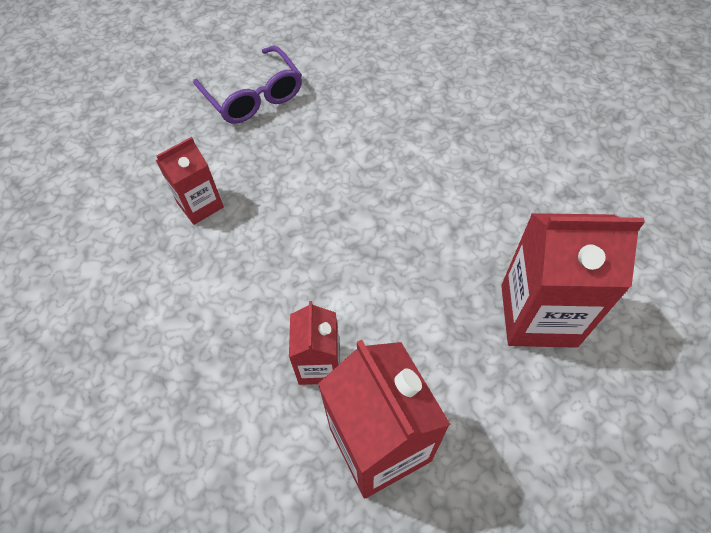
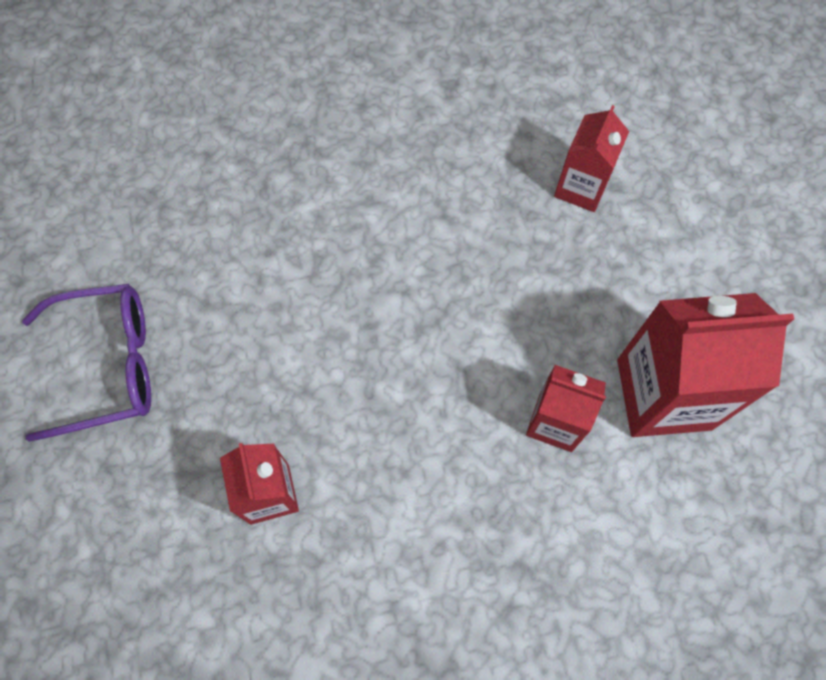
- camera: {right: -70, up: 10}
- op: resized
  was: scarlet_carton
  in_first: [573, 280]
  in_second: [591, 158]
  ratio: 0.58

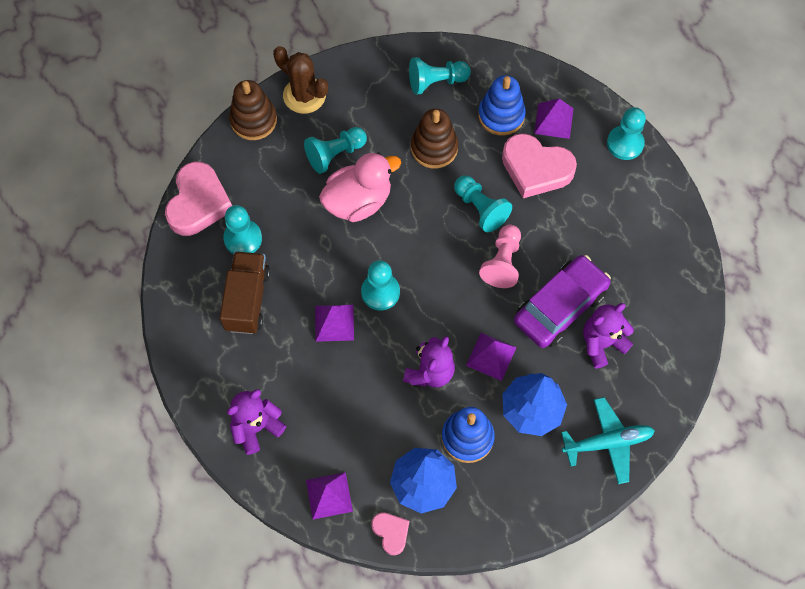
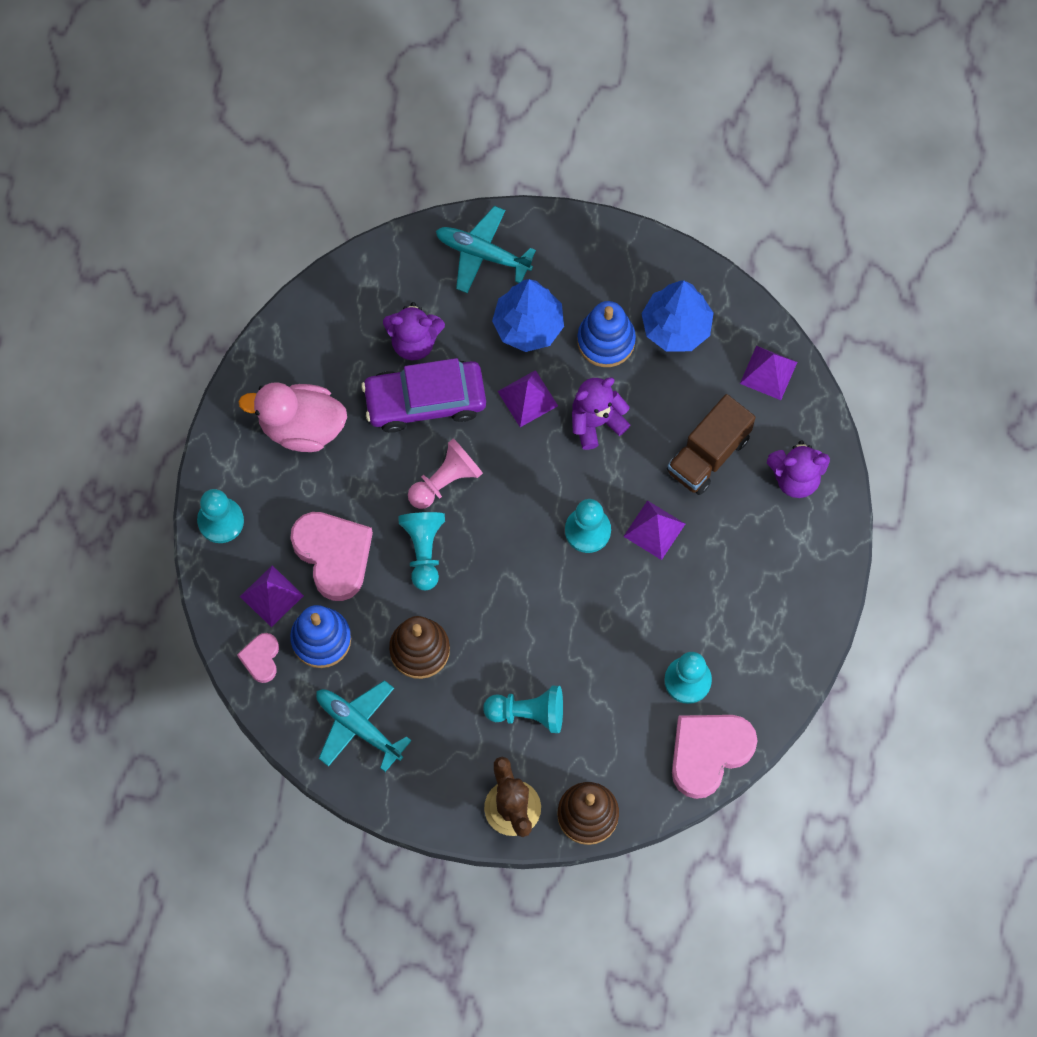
- camera: {right: -145, up: 5}
- op: moved
  was: russet_lorry
  in_first: [245, 292]
  in_second: [711, 444]
- op: moved
  was: rosy_toy_duck
  in_first: [360, 187]
  in_second: [292, 417]
- op: moved
  was: rosy_love_heart
  in_first: [390, 533]
  in_second: [258, 658]
- op: replaced
  was: aqua_chess_pawn
  now: aqua_aeroplane
  in_first: [440, 76]
  in_second: [364, 726]

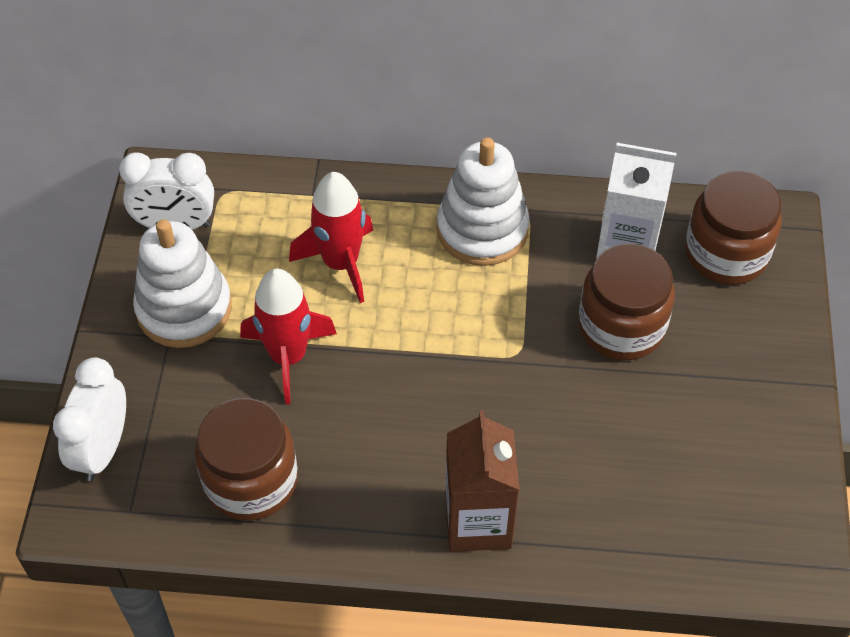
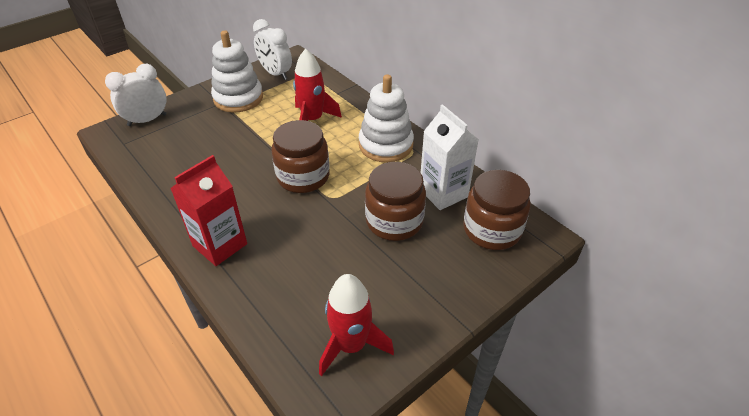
- camera: {right: 45, up: -10}
- op: moved
  was: russet_preserve_jar
  in_first: [246, 459]
  in_second: [300, 156]
- op: moved
  was: scarlet_spaceship
  in_first: [289, 336]
  in_second: [356, 325]
- op: recoloured
  was: russet_carton
  now: scarlet_carton
  in_first: [482, 481]
  in_second: [208, 210]

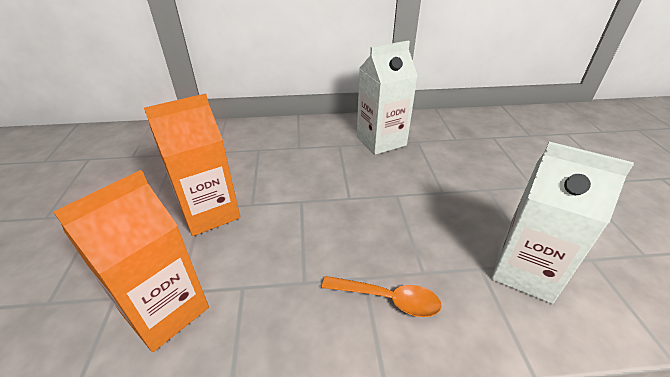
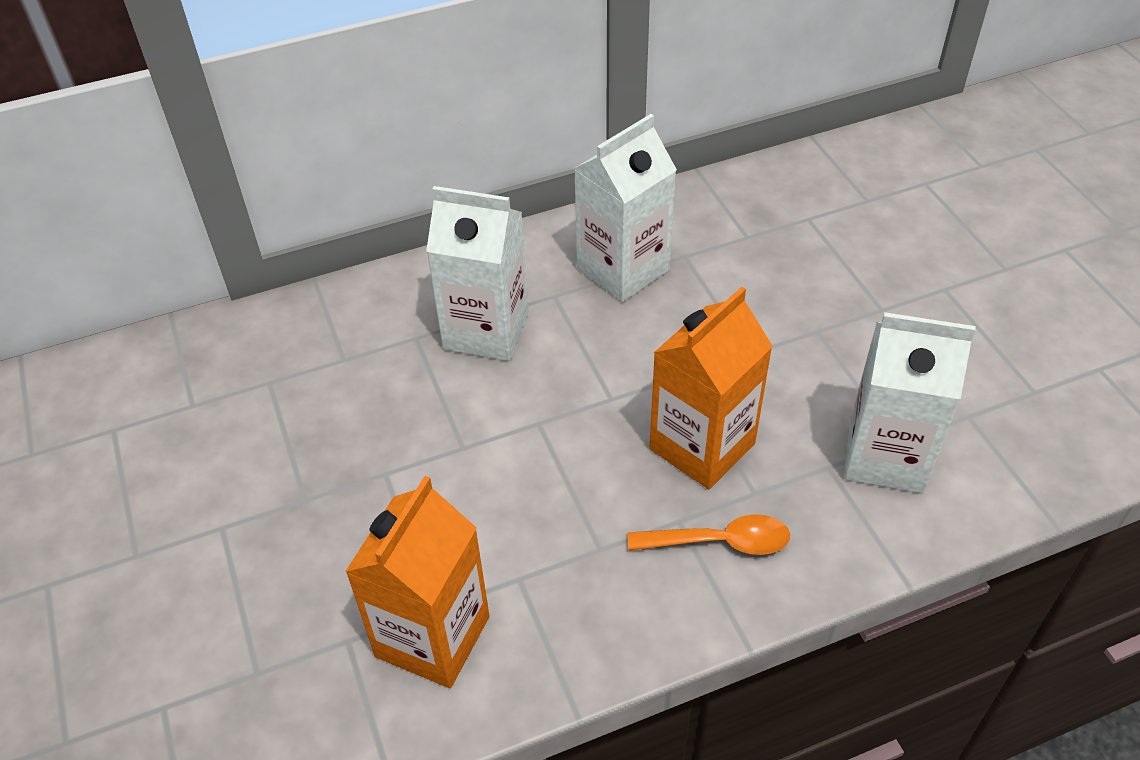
- camera: {right: -15, up: 10}
- op: moved
  was: orange-coloured_carton
  in_first: [192, 164]
  in_second: [711, 388]
- op: added
  now: snow-white_carton
  in_second: [477, 273]

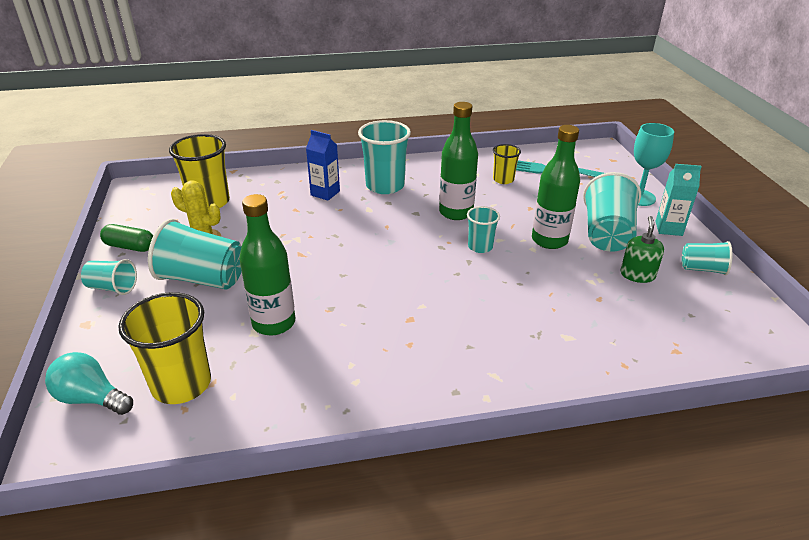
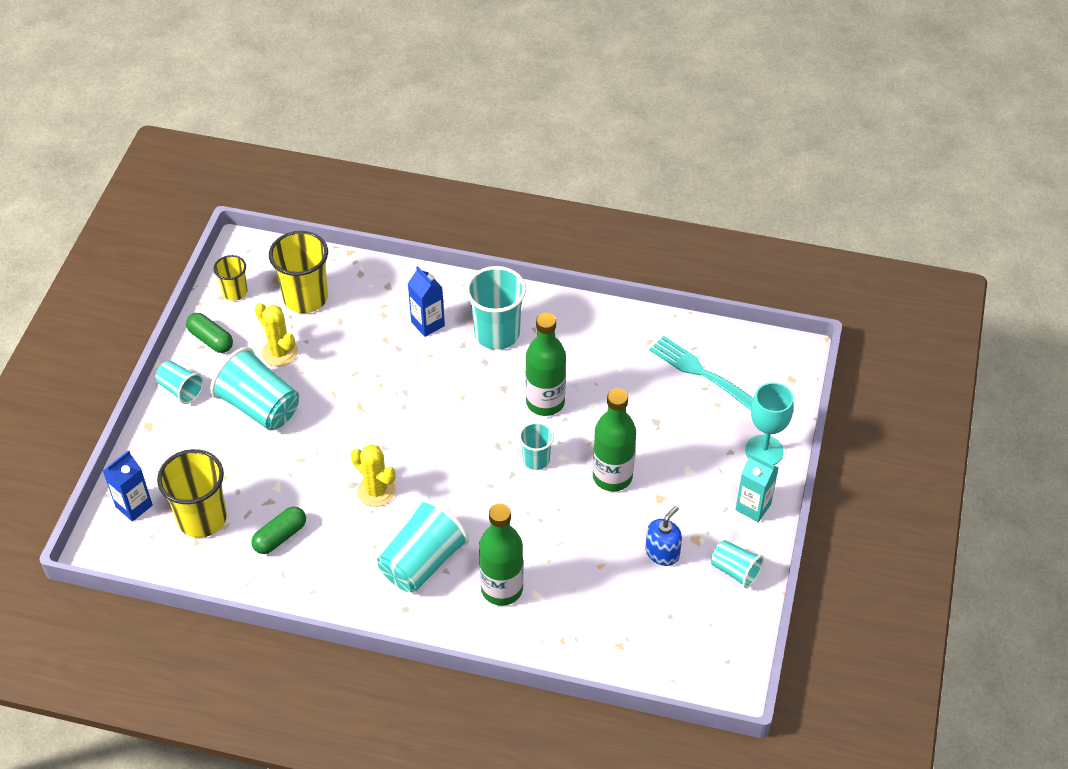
- camera: {right: 25, up: 15}
- op: replaced
  was: aqua_lightbulb
  now: royal_blue_carton
  in_first: [89, 383]
  in_second: [128, 486]
- op: moved
  was: green_flask
  in_first: [267, 264]
  in_second: [501, 554]
- op: moved
  was: yellow_cup
  in_first: [507, 164]
  in_second: [231, 278]
- op: moved
  was: aqua_cup
  in_first: [612, 212]
  in_second: [423, 545]
- op: recoloured
  was: green_soap_dispenser
  now: royal_blue_soap_dispenser
  in_first: [642, 249]
  in_second: [663, 536]
- op: added
  now: green_capsule
  in_second: [278, 530]
- op: added
  now: yellow_prickly_plant
  in_second: [373, 475]

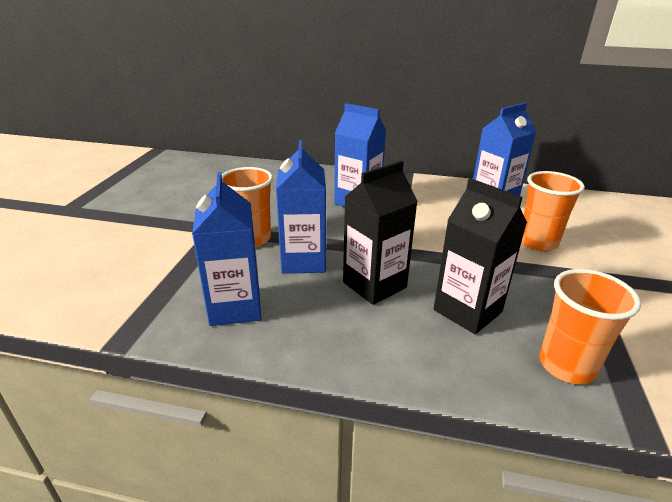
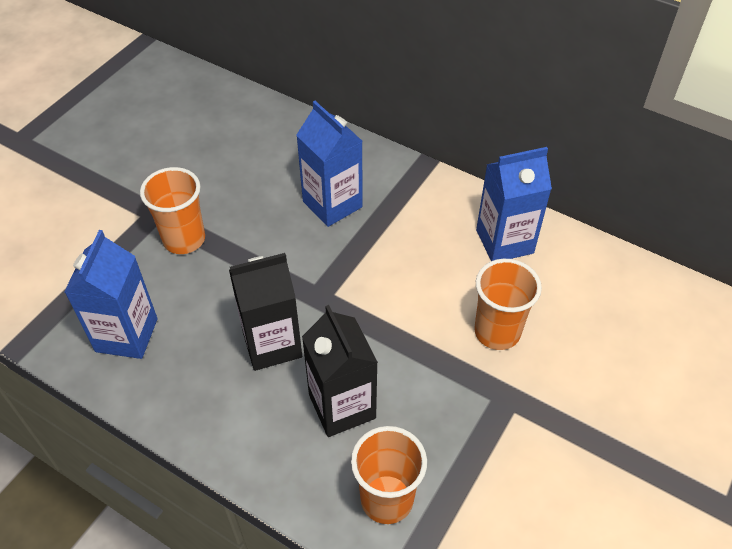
- camera: {right: 20, up: 20}
- op: removed
  was: royal_blue_carton
  in_first: [301, 207]

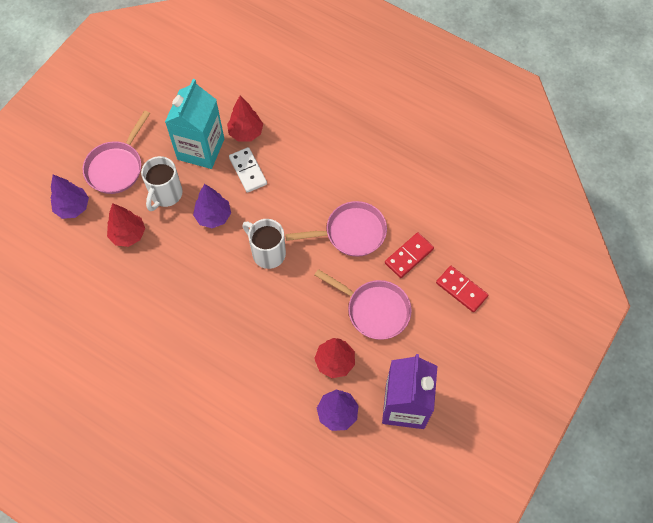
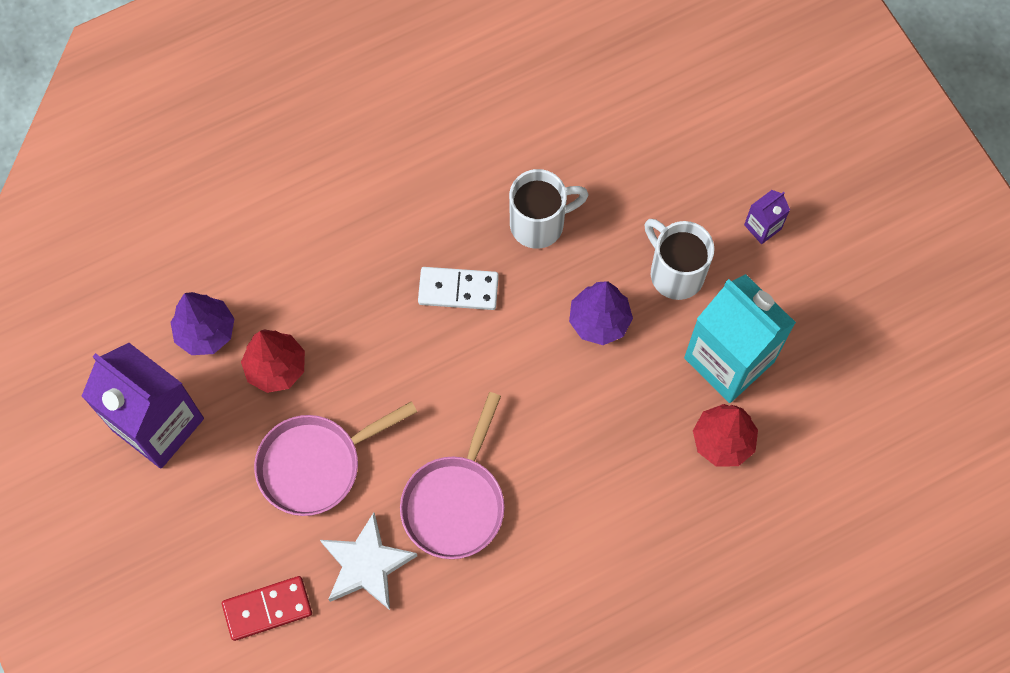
- camera: {right: 120, up: 5}
- op: removed
  was: royal_purple_tree
  in_first: [70, 197]
- op: replaced
  was: rosy_frying_pan
  now: royal_purple_carton
  in_first: [116, 152]
  in_second: [767, 217]
- op: removed
  was: scarlet_tree
  in_first: [126, 225]
- op: moved
  was: snow-white_domino_tile
  in_first: [248, 170]
  in_second: [458, 288]
- op: moved
  was: snow-white_tea_mug
  in_first: [264, 244]
  in_second: [549, 209]
- op: replaced
  was: scarlet_domino_tile
  now: snow-white_five-pointed_star
  in_first: [409, 255]
  in_second: [368, 561]

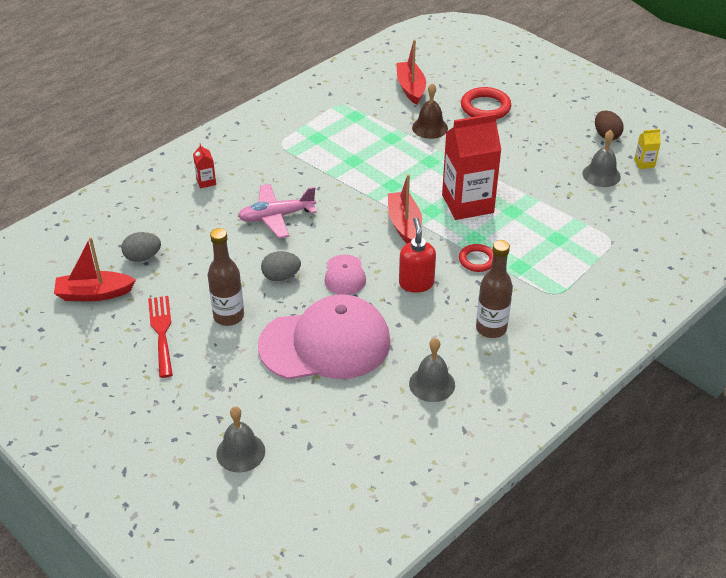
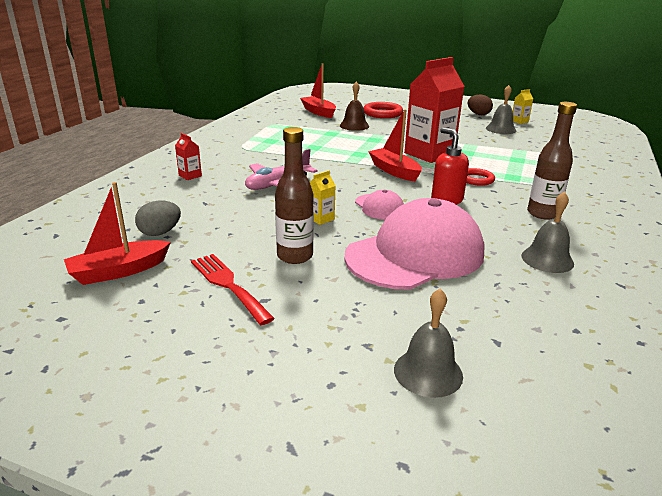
- camera: {right: -25, up: -15}
- op: replaced
  was: ash-grey_egg
  now: yellow_carton
  in_first: [281, 266]
  in_second: [323, 198]

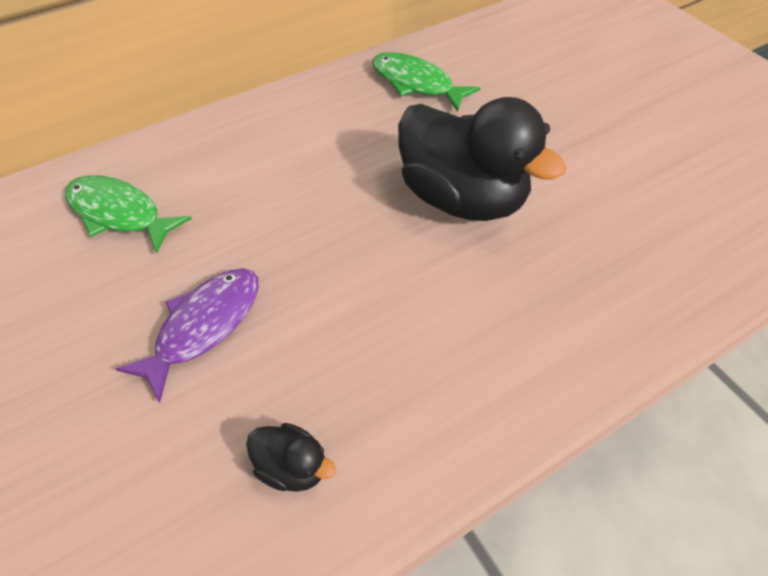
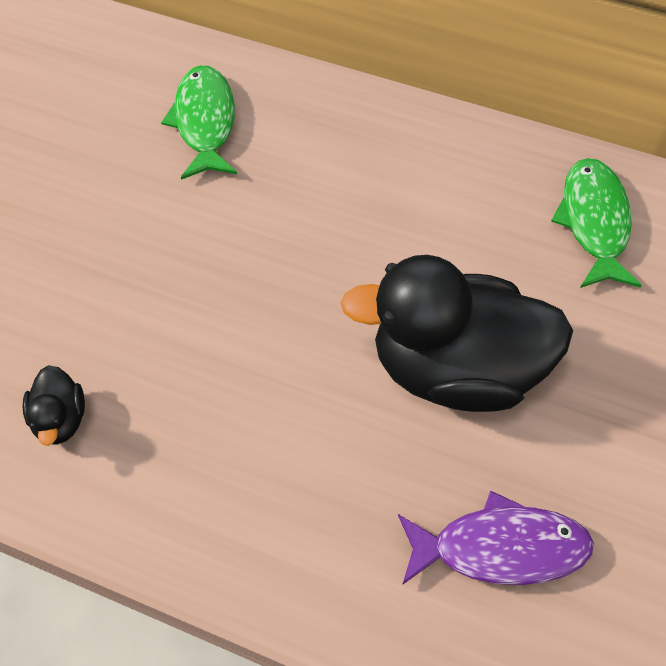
- camera: {right: 55, up: 5}
- op: moved
  was: royal_purple_toy_fish
  in_first: [187, 335]
  in_second: [496, 538]
- op: turned
  was: jet-black_toy_duck
  in_first: [482, 159]
  in_second: [456, 333]
  clockwise: 90

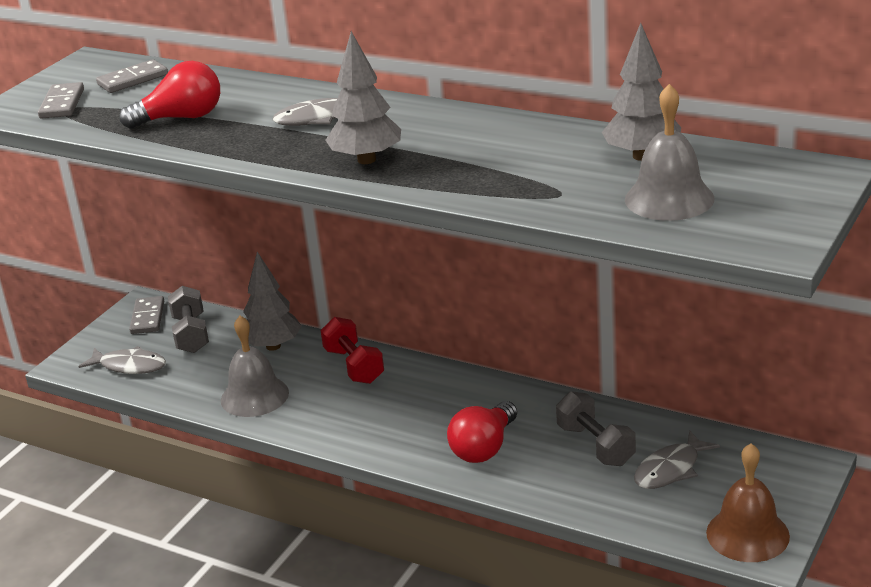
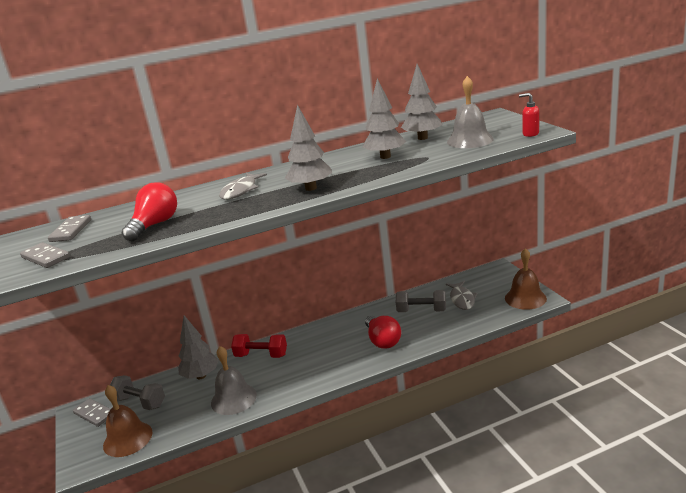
- camera: {right: -50, up: -5}
- op: replaced
  was: ash-grey_toy_fish
  now: russet_school_bell
  in_first: [122, 360]
  in_second: [128, 421]
- op: added
  now: ash-grey_tree
  in_second: [384, 119]
- op: added
  now: scarlet_soap_dispenser
  in_second: [529, 115]

